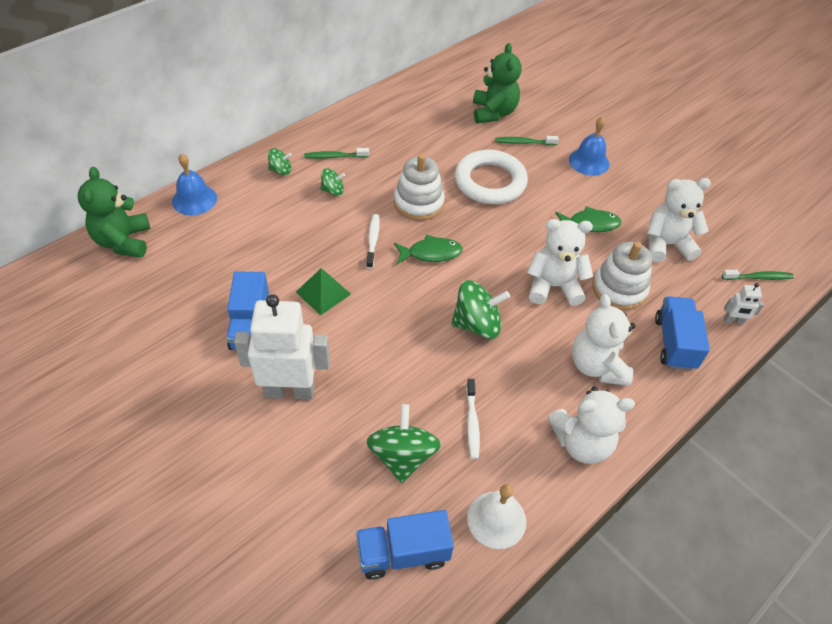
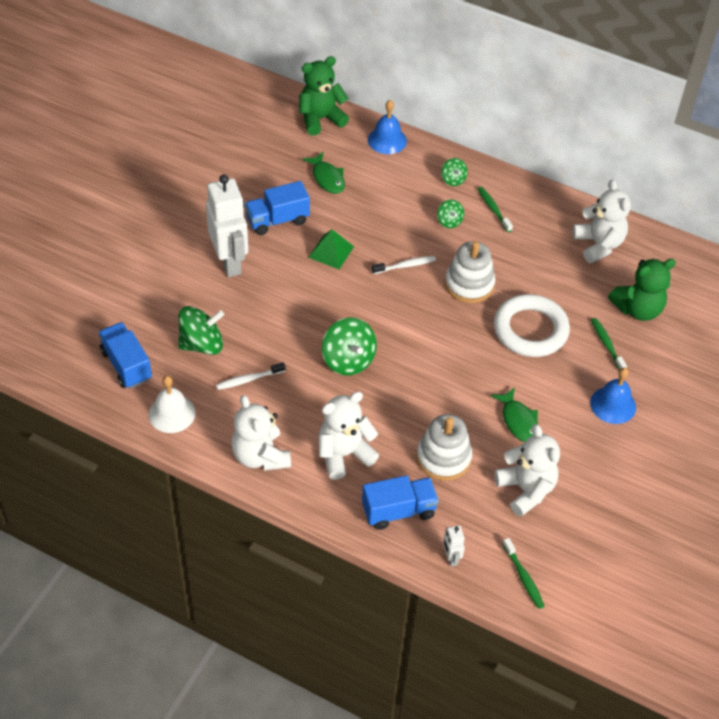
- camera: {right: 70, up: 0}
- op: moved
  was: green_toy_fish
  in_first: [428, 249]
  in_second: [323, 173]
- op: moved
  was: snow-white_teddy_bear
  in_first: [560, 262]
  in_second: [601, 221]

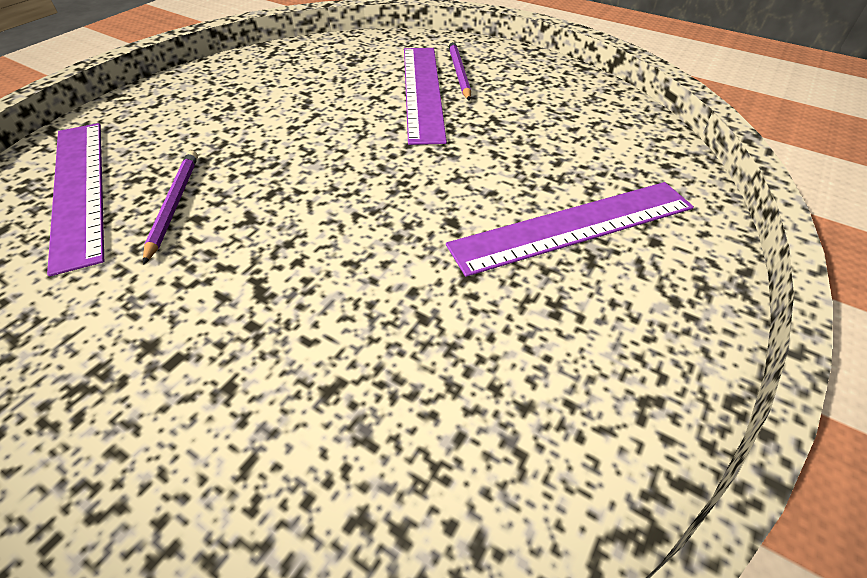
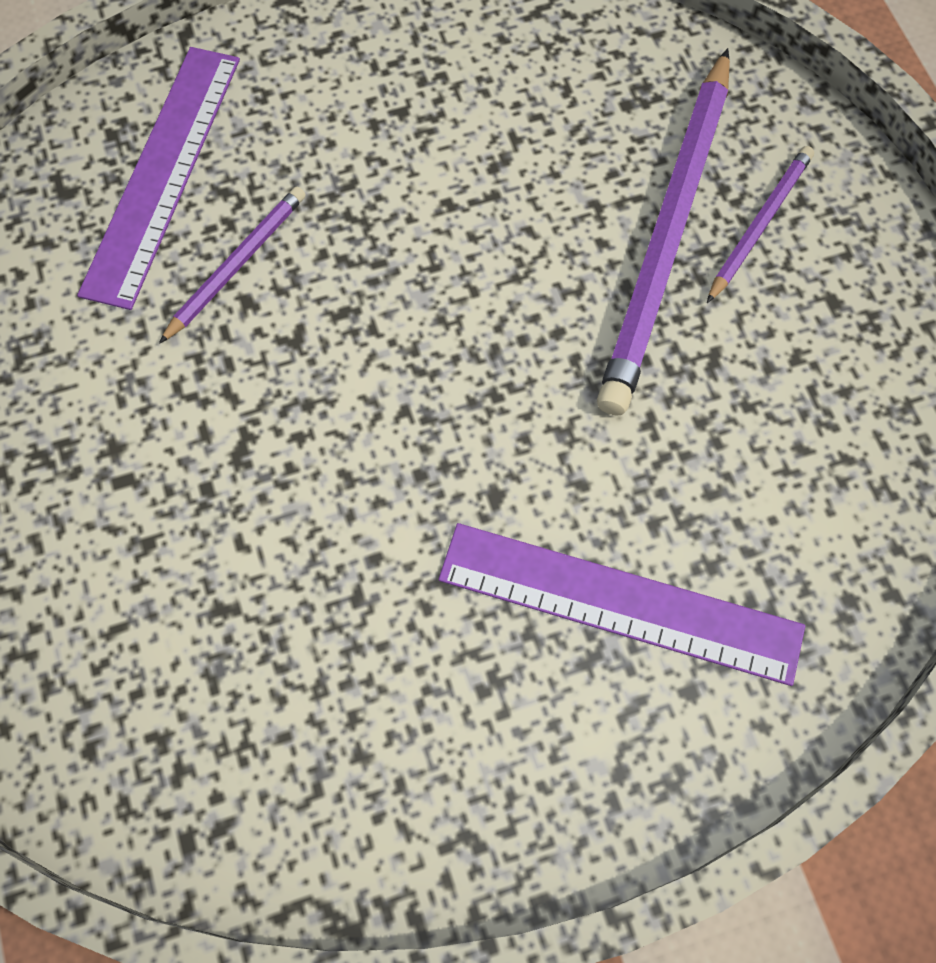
- camera: {right: 40, up: 20}
- op: replaced
  was: royal_purple_straightedge
  now: royal_purple_pencil
  in_first: [425, 96]
  in_second: [663, 232]

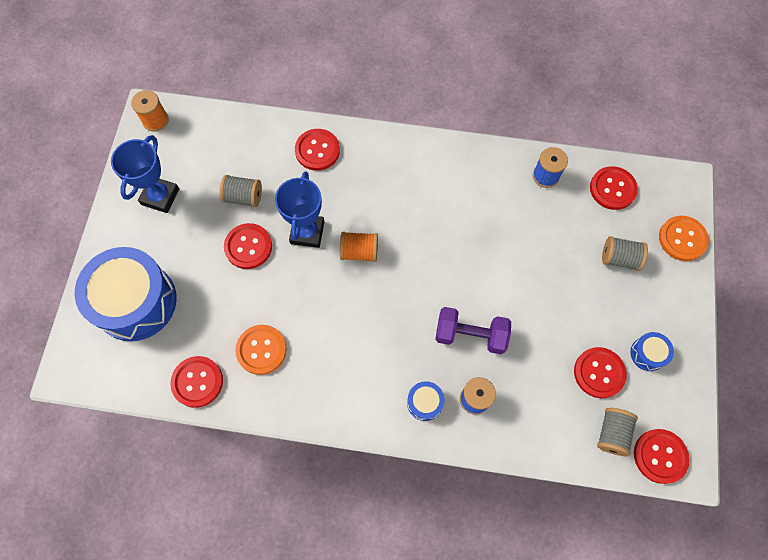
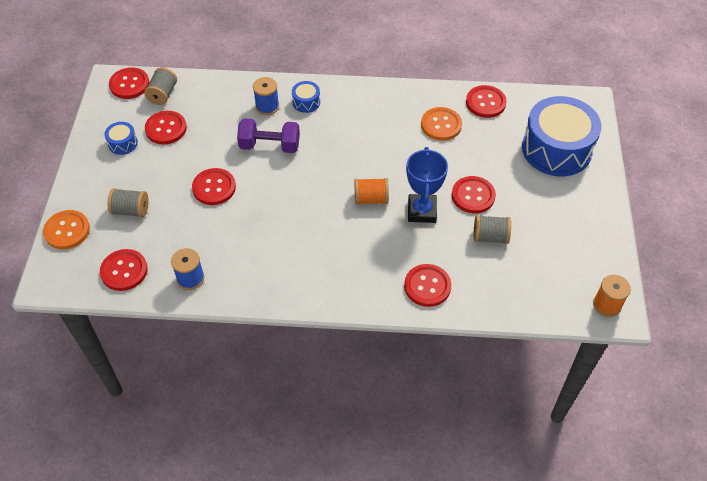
- camera: {right: 175, up: -15}
- op: removed
  was: royal_blue_award_cup
  in_first: [145, 174]
- op: added
  now: scarlet_button
  in_second: [214, 186]

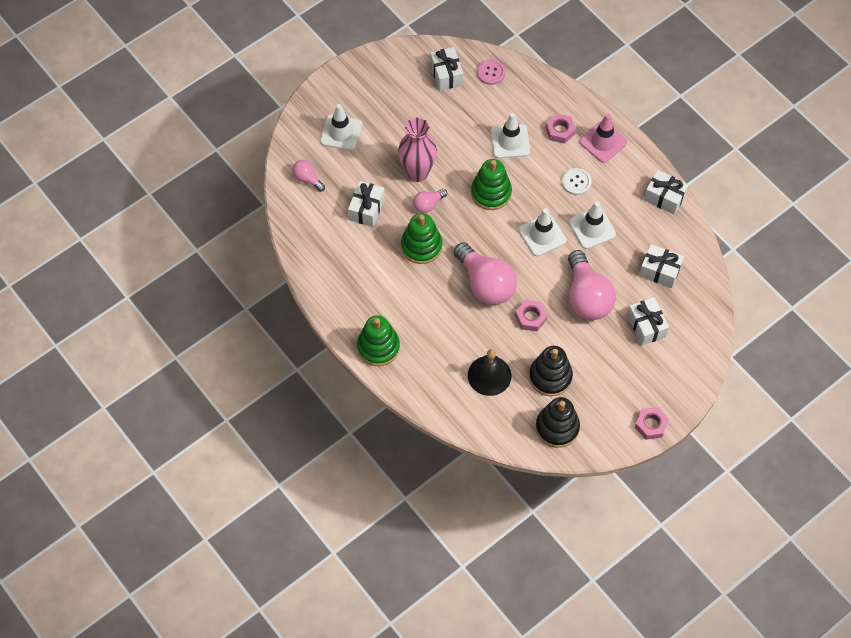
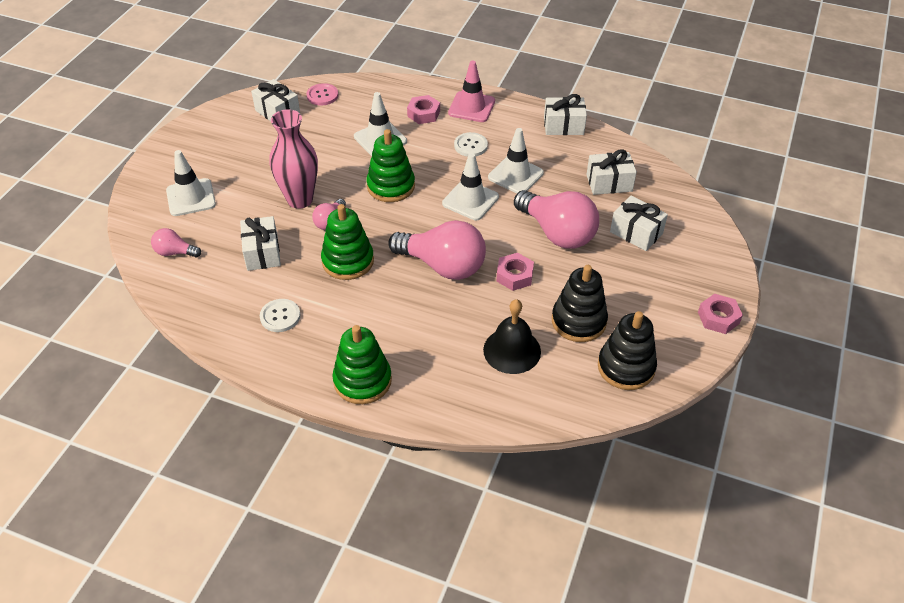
- camera: {right: -30, up: -15}
- op: added
  now: snow-white_button
  in_second: [280, 315]

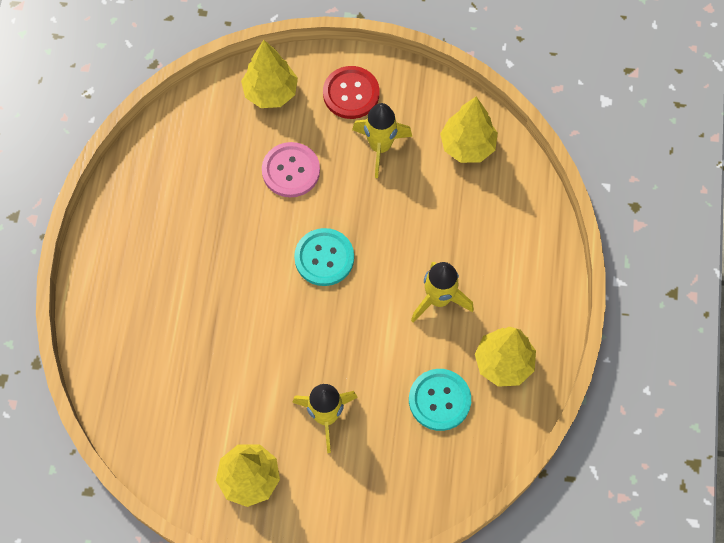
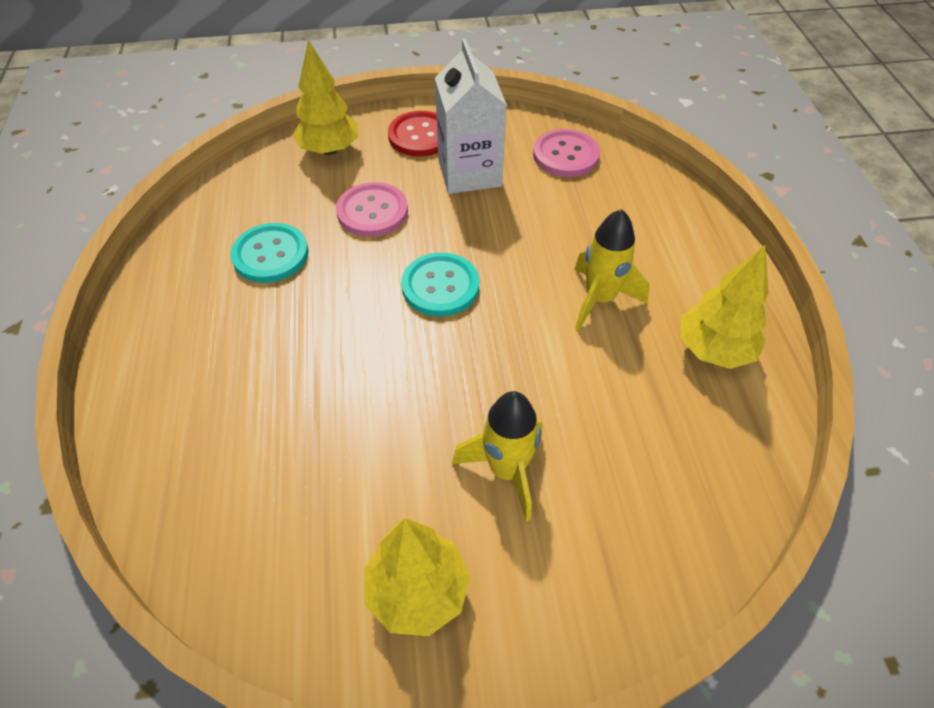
- camera: {right: -15, up: -15}
- op: replaced
  was: yellow_spaceship
  now: snow-white_carton
  in_first: [382, 140]
  in_second: [471, 116]
- op: moved
  was: aqua_button
  in_first: [440, 400]
  in_second: [269, 253]
- op: replaced
  was: yellow_tree
  now: rosy_button
  in_first: [469, 129]
  in_second: [566, 153]

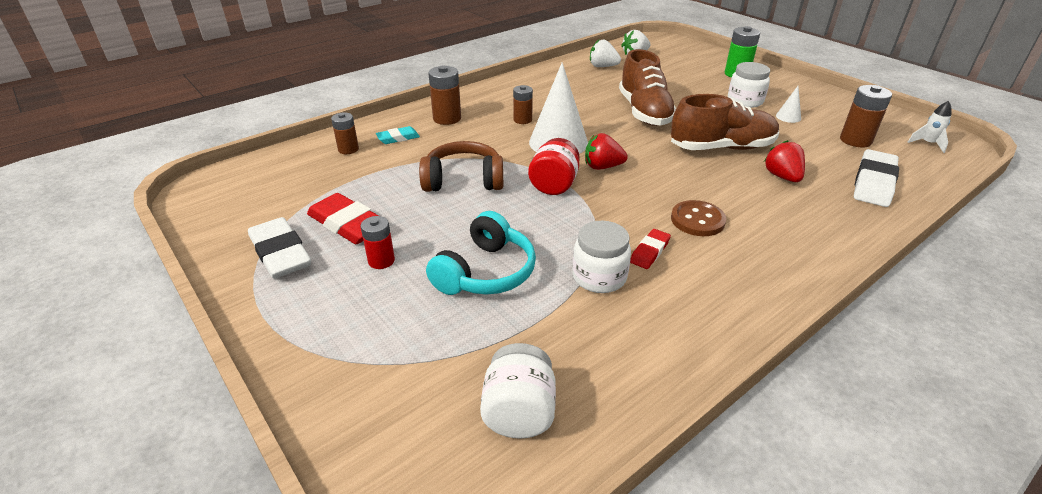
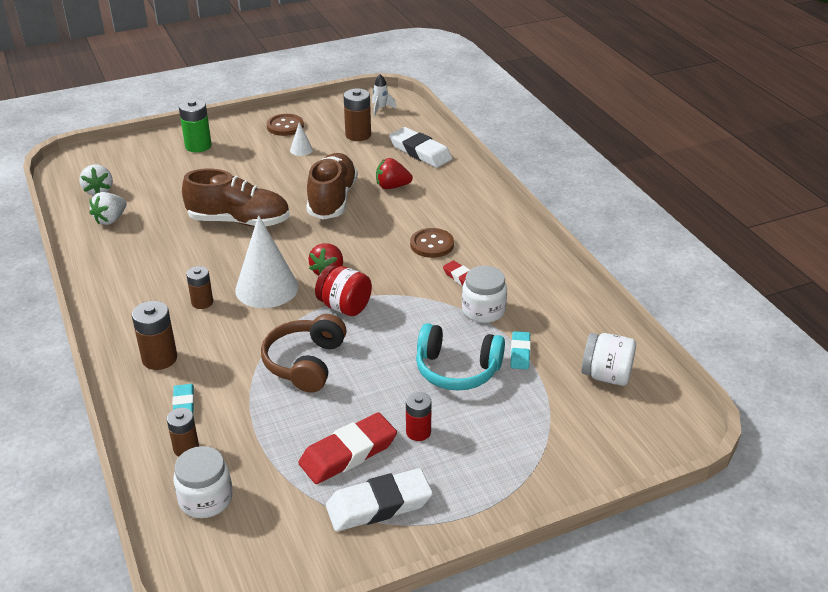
- camera: {right: -75, up: 0}
- op: turned
  was: aqua_headset
  in_first: [481, 253]
  in_second: [460, 357]
  clockwise: 150
- op: moved
  was: snow-white_preserve_jar
  in_first: [749, 85]
  in_second: [203, 482]
- op: added
  now: russet_button
  in_second: [285, 125]
- op: added
  now: aqua_eraser
  in_second: [520, 350]

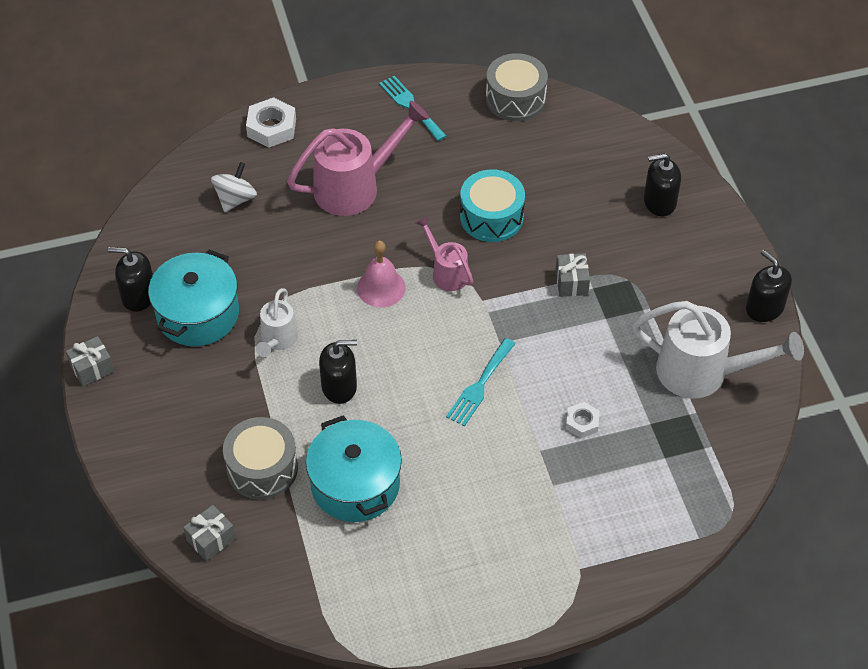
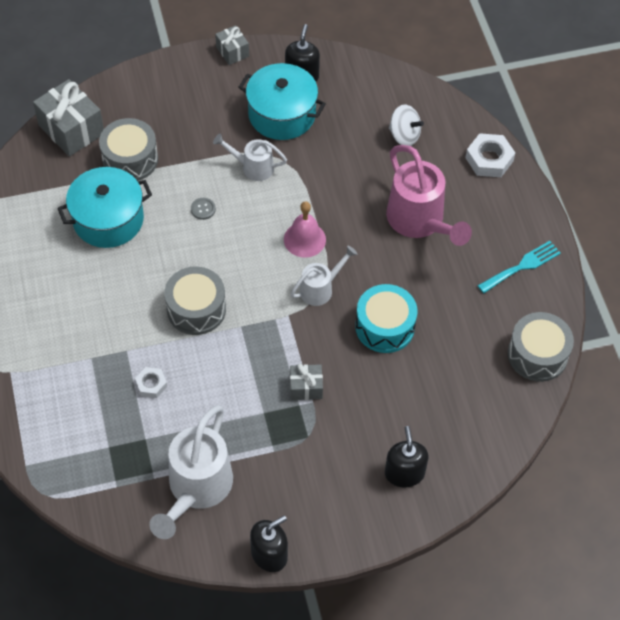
- camera: {right: 90, up: 5}
- op: resized
  was: ash-grey_wrapped_gift
  in_first: [209, 533]
  in_second: [68, 118]
  ratio: 1.83
- op: replaced
  was: jet-black_soap_dispenser
  now: ash-grey_button
  in_first: [338, 372]
  in_second: [203, 209]
- op: recoloured
  was: rosy_watering_can
  now: snow-white_watering_can
  in_first: [444, 253]
  in_second: [323, 276]
- op: replaced
  was: aqua_table_fork
  now: ash-grey_snare_drum
  in_first: [481, 382]
  in_second: [195, 301]

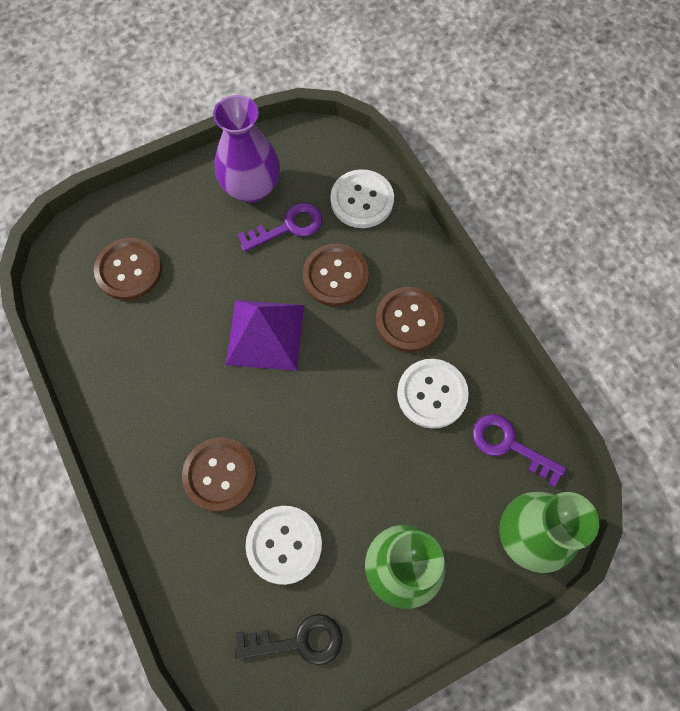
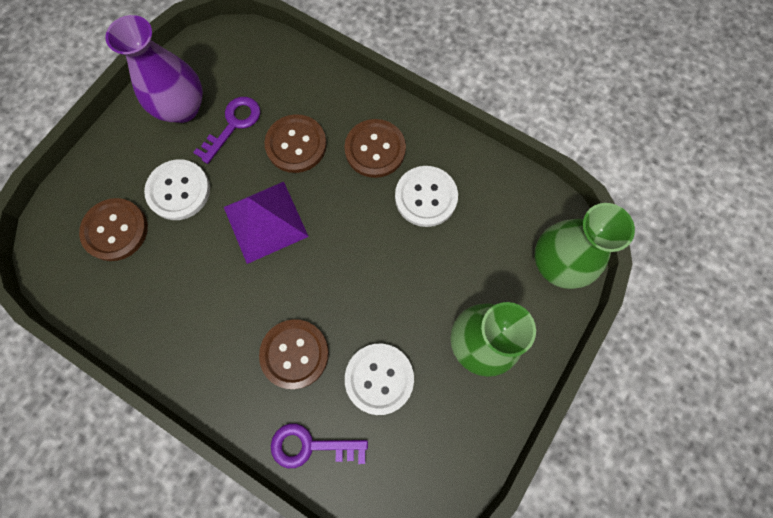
- camera: {right: -30, up: 5}
- op: removed
  was: jet-black_latchkey
  in_first: [288, 639]
- op: moved
  was: snow-white_button
  in_first: [362, 198]
  in_second: [177, 189]
- op: moved
  was: royal_purple_latchkey
  in_first: [519, 450]
  in_second: [319, 445]

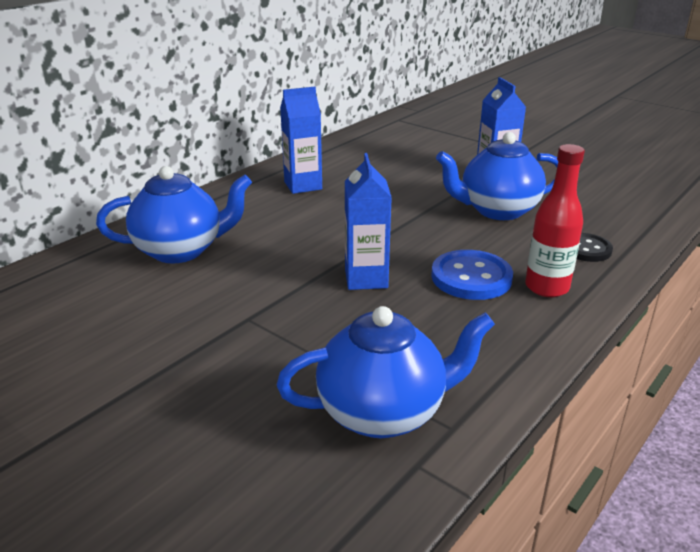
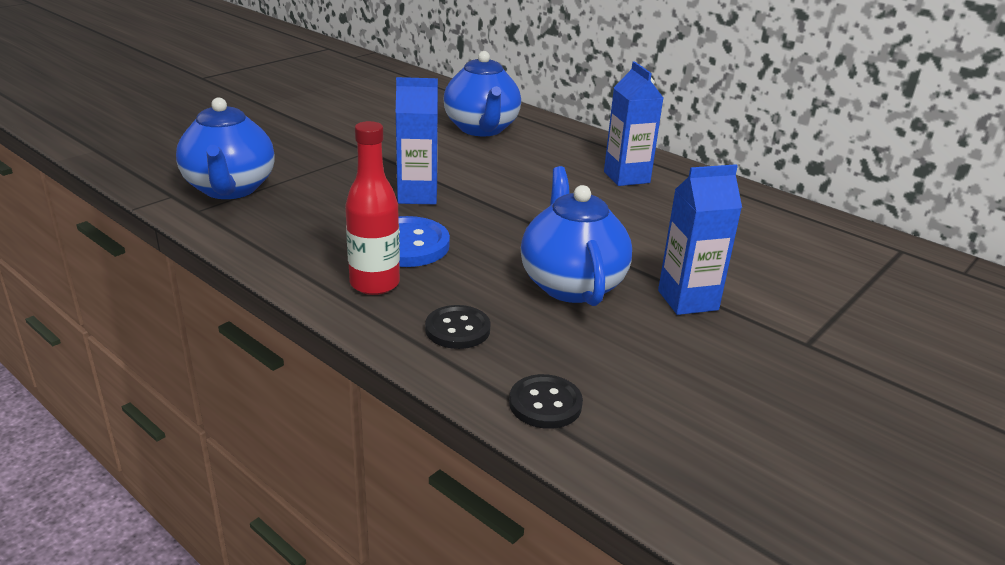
- camera: {right: 90, up: 0}
- op: added
  now: jet-black_button
  in_second: [546, 401]

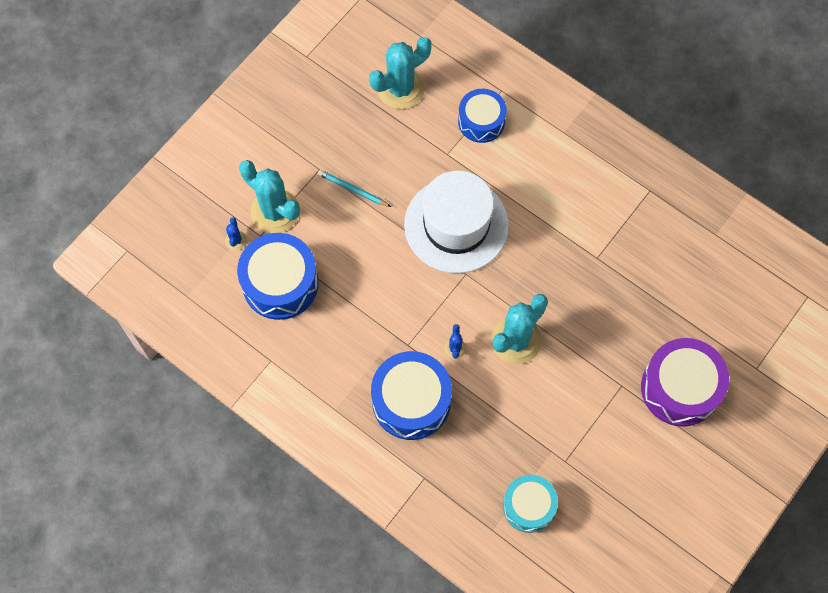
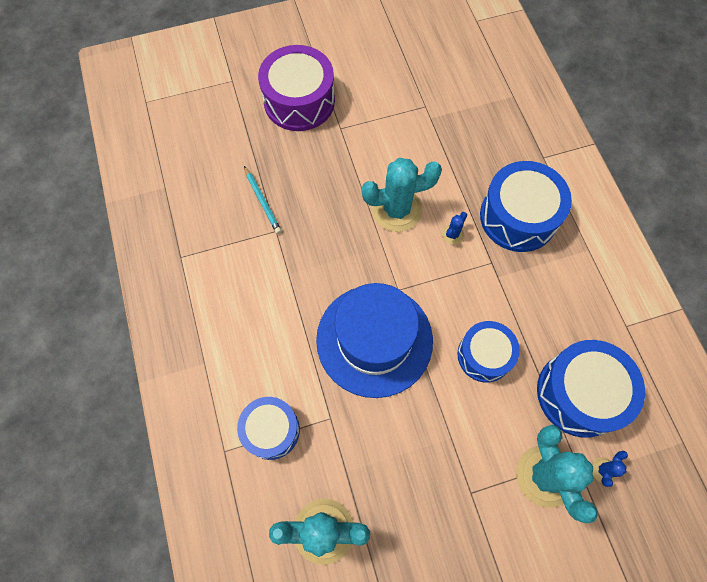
- camera: {right: -145, up: 0}
- op: moved
  was: aqua_pencil
  in_first: [354, 188]
  in_second: [263, 200]
- op: recoloured
  was: snow-white_tall_hat
  now: royal_blue_tall_hat
  in_first: [456, 222]
  in_second: [374, 340]
- op: removed
  was: aqua_snare_drum
  in_first: [530, 504]
- op: added
  now: royal_blue_snare_drum
  in_second: [488, 352]

